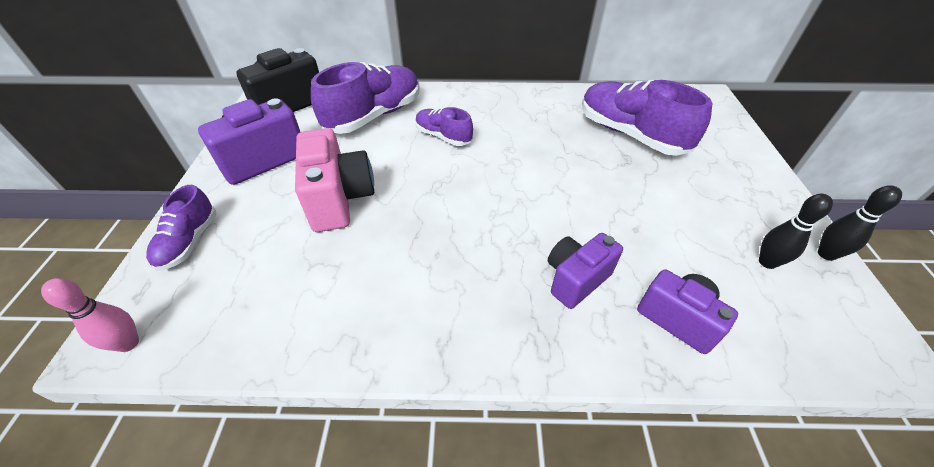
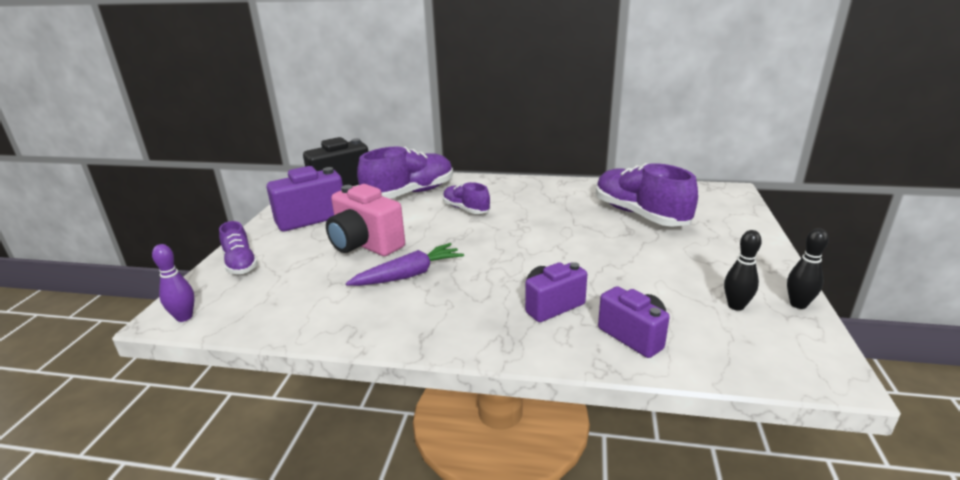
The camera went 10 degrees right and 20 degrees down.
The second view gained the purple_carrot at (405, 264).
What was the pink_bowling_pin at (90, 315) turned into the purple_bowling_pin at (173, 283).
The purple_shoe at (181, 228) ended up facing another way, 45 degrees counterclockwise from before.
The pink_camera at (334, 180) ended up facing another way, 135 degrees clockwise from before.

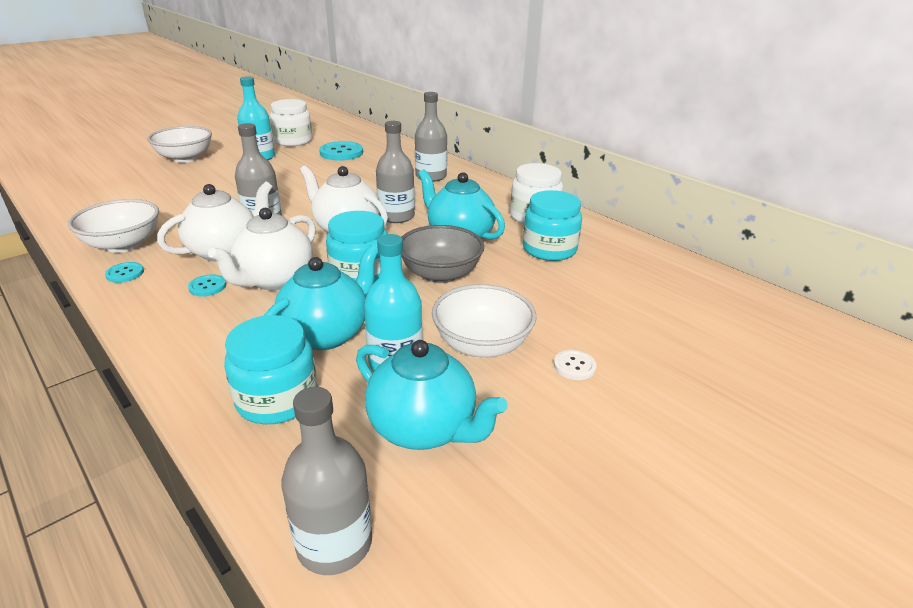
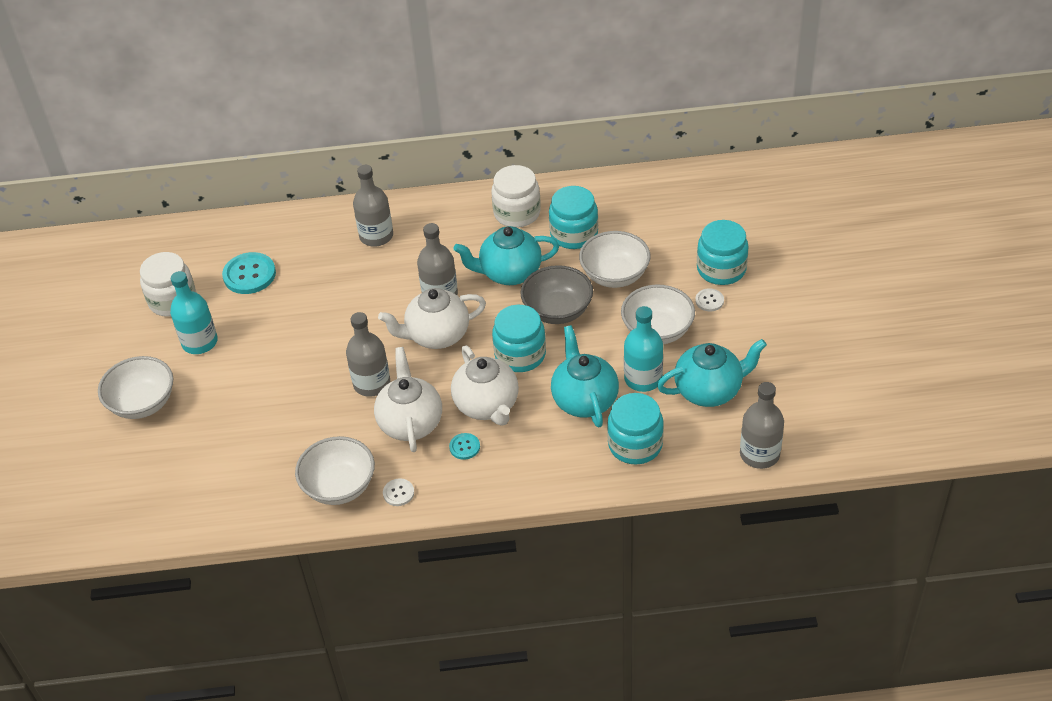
The camera went 50 degrees left and 15 degrees up.
The second view gained the white_bowl at (615, 259).
The second view gained the turquoise_jar at (723, 252).
What was the turquoise_button at (124, 272) turned into the white_button at (398, 492).

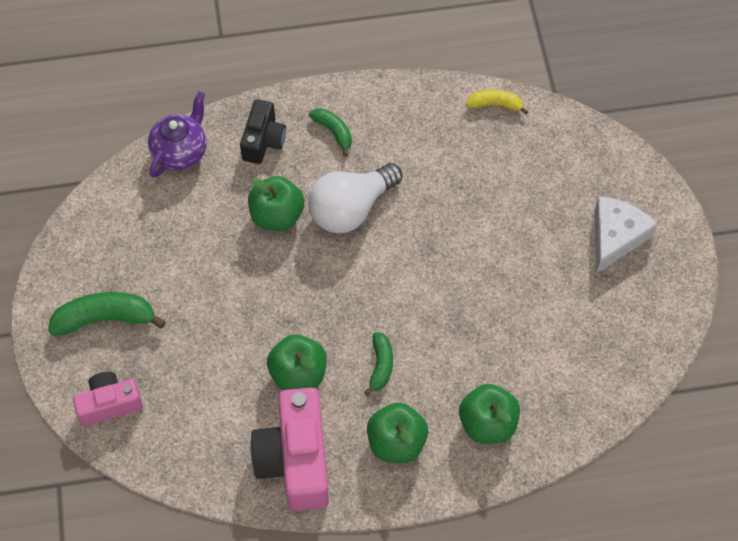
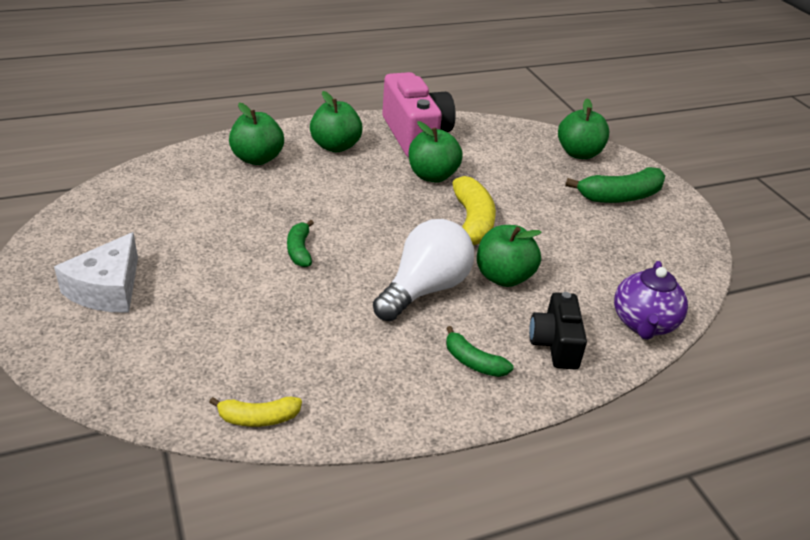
The camera went 165 degrees right and 25 degrees down.
The second view gained the yellow_banana at (474, 210).
The green_banana ended up elsewhere, having gone from (378, 364) to (300, 243).
Where the pink_camera stood at (108, 399), the green_apple came to stand at (583, 128).

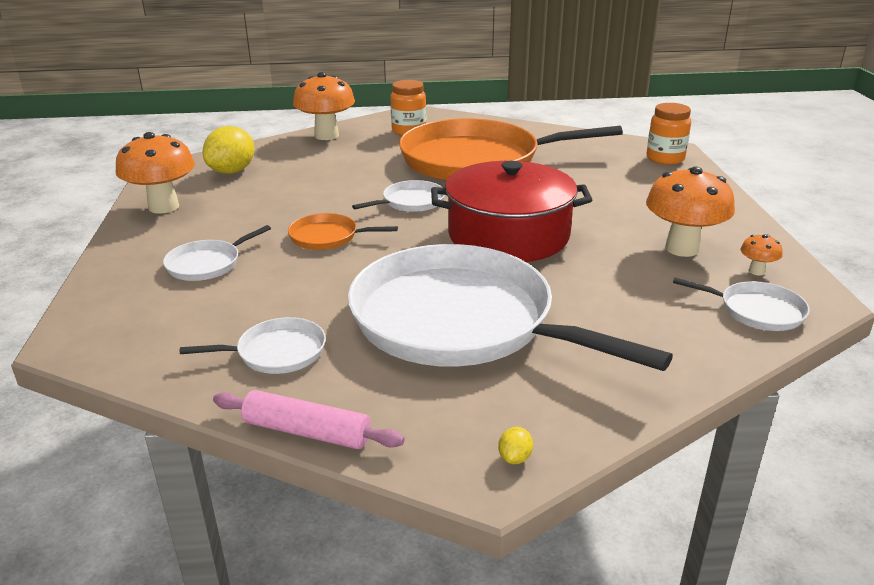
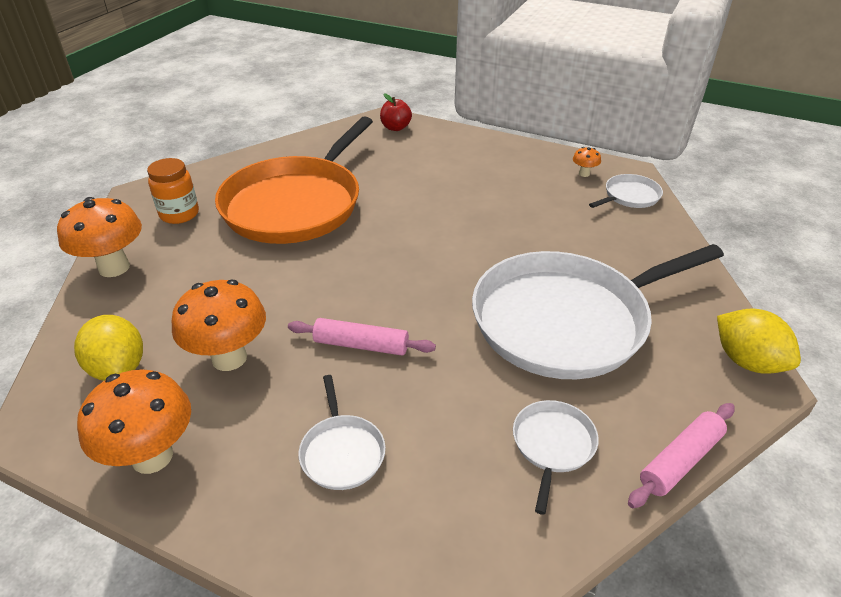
The camera went 60 degrees left and 10 degrees up.
The second view lost the white_pan at (398, 196).
The second view lost the red_pot at (511, 211).
The orange_mushroom ended up elsewhere, having gone from (690, 211) to (218, 325).
Where the orange_pan stood at (343, 231), the pink_rolling_pin came to stand at (362, 337).
Where the orange_jar stood at (669, 134), the red_apple came to stand at (396, 112).
The size of the yellow_lemon at (515, 445) changed by a factor of 2.46.

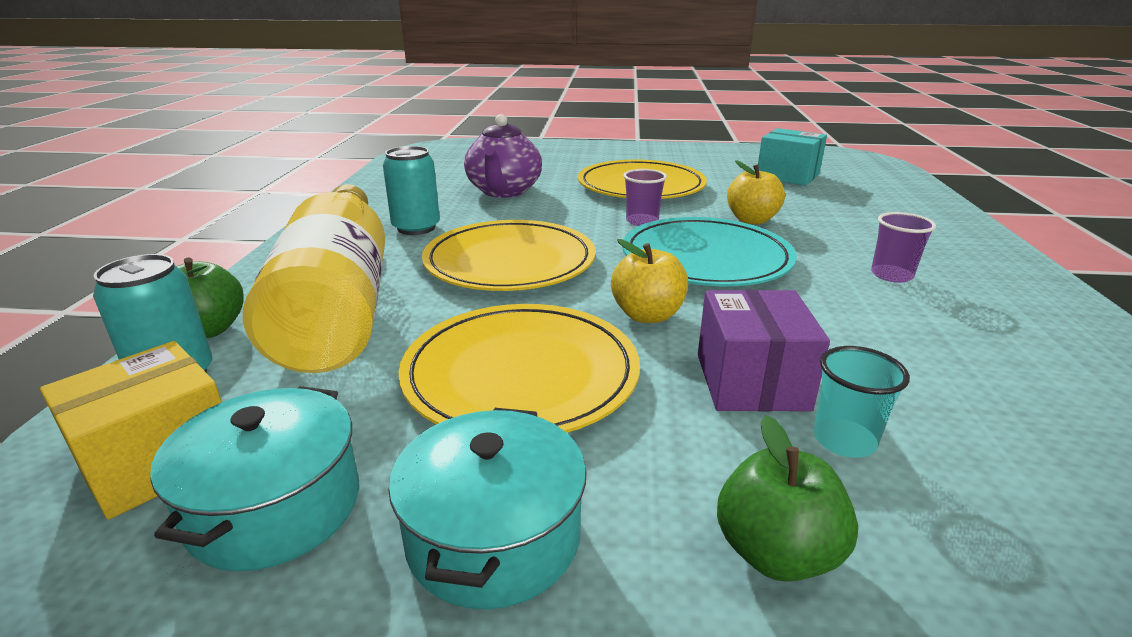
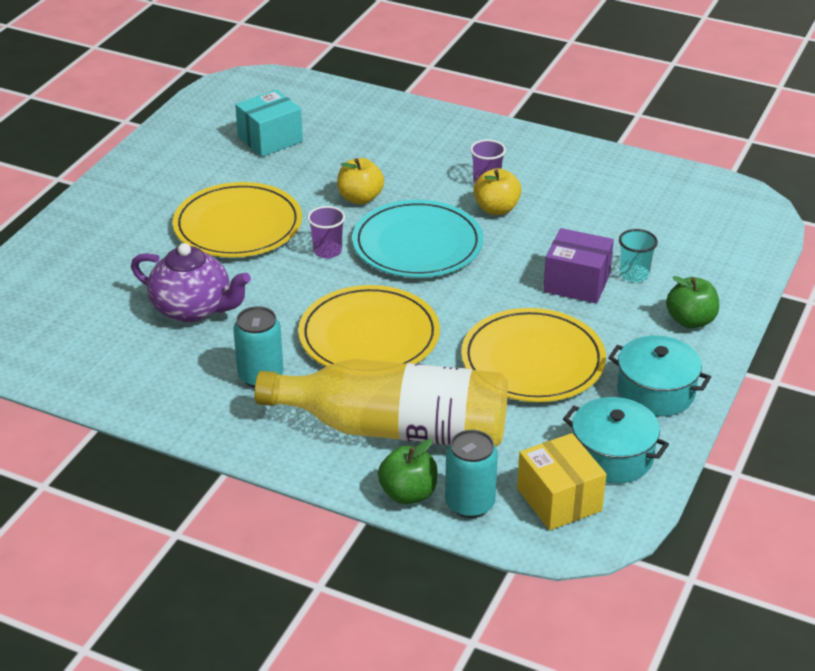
The camera went 70 degrees left and 10 degrees up.
The yellow_apple ended up elsewhere, having gone from (649, 281) to (497, 191).

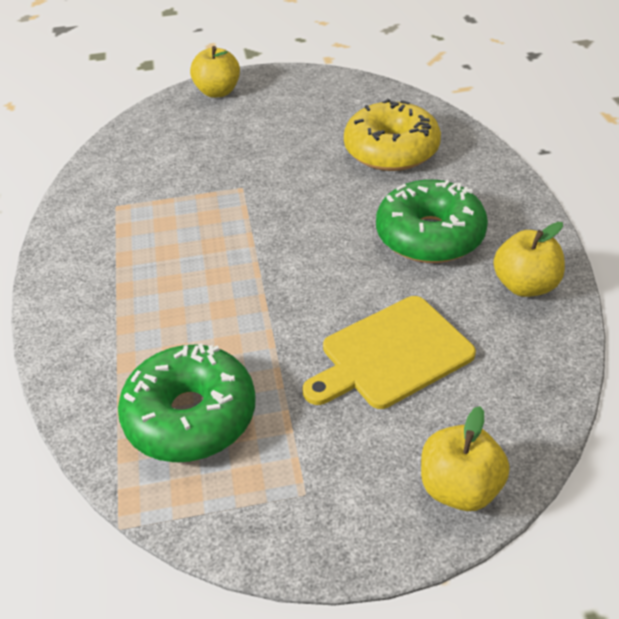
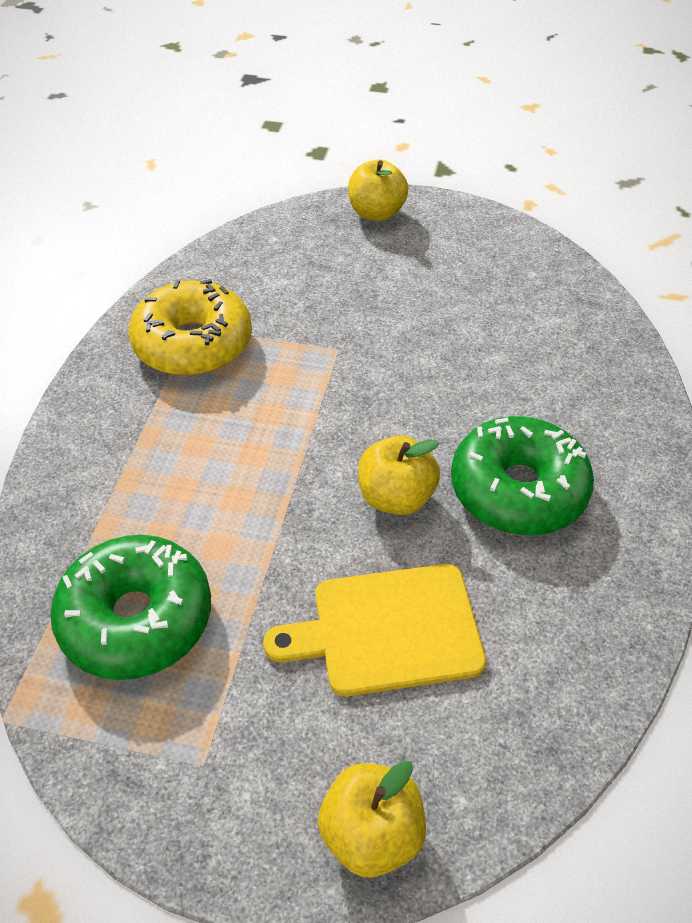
The camera went 20 degrees right and 5 degrees up.
The yellow_donut ended up elsewhere, having gone from (392, 135) to (190, 327).
The yellow_apple ended up elsewhere, having gone from (529, 259) to (399, 475).

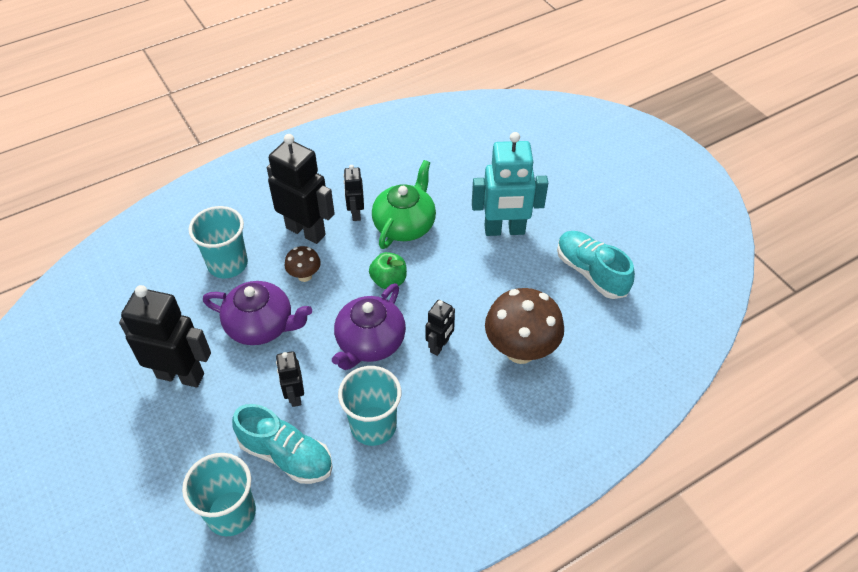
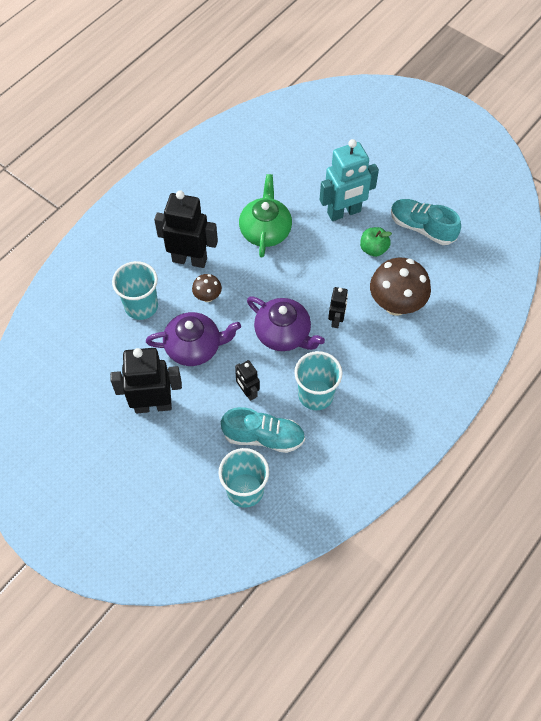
The camera went 20 degrees left and 10 degrees up.
The second view lost the black_robot at (353, 193).
The green_apple ended up elsewhere, having gone from (388, 270) to (376, 242).
The purple_teapot at (369, 326) ended up facing another way, 60 degrees counterclockwise from before.

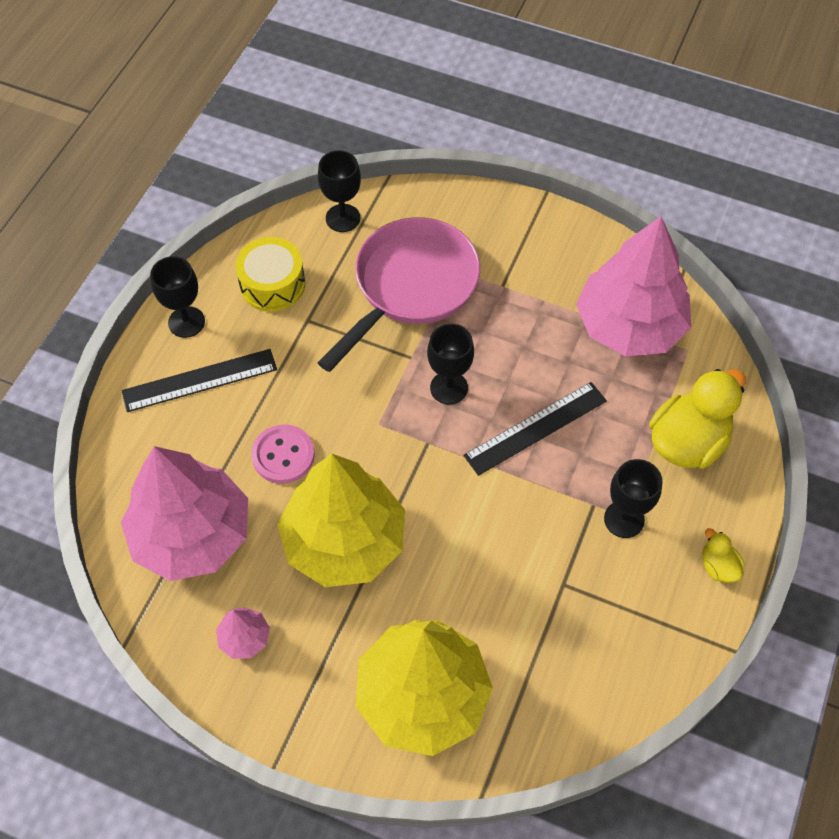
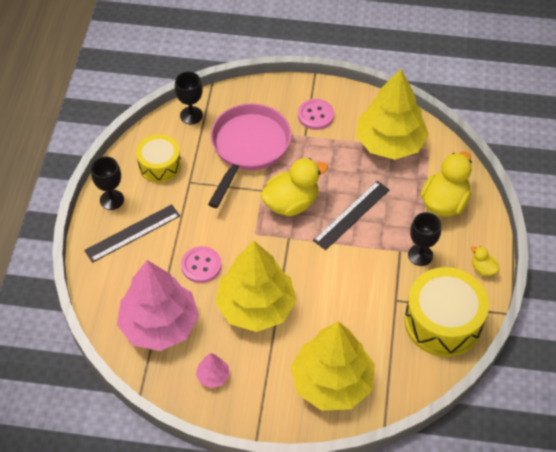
The camera went 15 degrees left and 5 degrees down.
The second view gained the pink_button at (316, 114).
The second view gained the yellow_drum at (446, 312).
Where the black_goblet stood at (450, 364), the yellow_duck came to stand at (294, 187).
What was the pink_tree at (633, 286) turned into the yellow_tree at (392, 114).

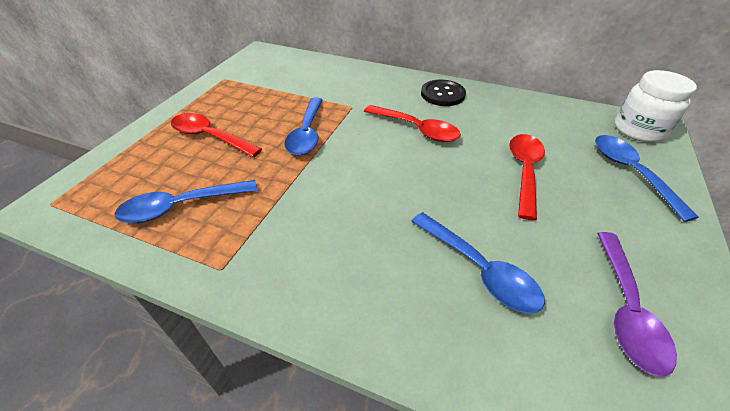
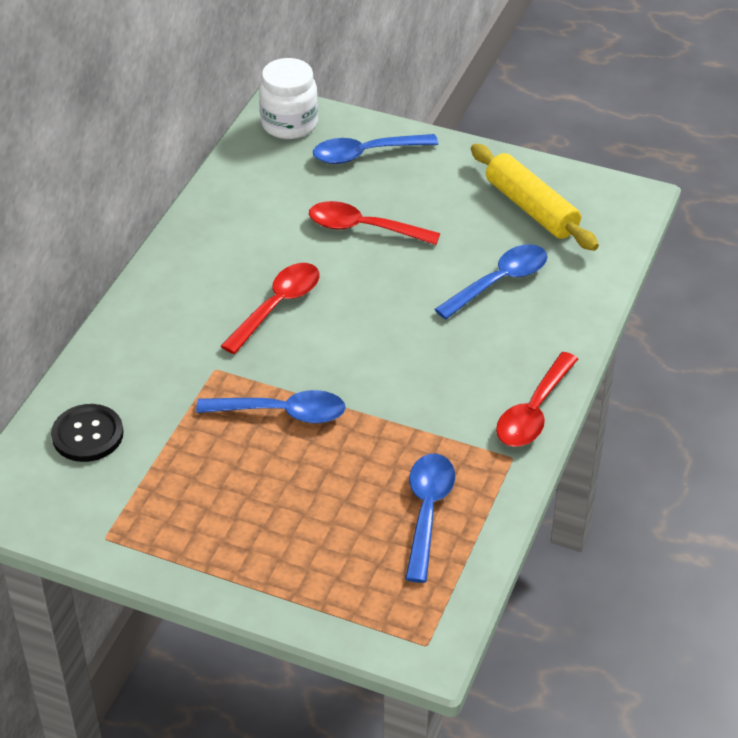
The camera went 90 degrees left and 0 degrees up.
The red_spoon ended up elsewhere, having gone from (216, 135) to (537, 399).
The black_button ended up elsewhere, having gone from (443, 93) to (87, 433).
Where the purple_spoon stood at (637, 304), the yellow_rolling_pin came to stand at (535, 197).
The blue_spoon at (186, 201) ended up facing another way, 150 degrees counterclockwise from before.

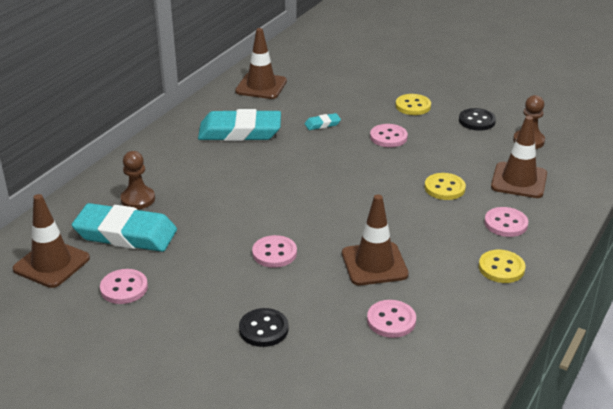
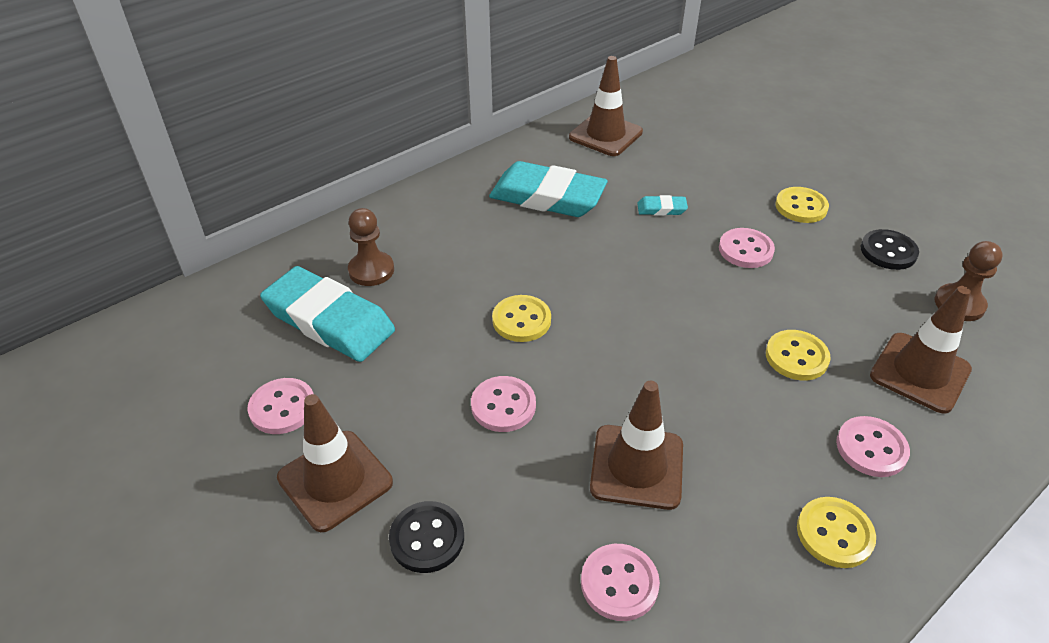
The camera went 20 degrees right and 10 degrees up.
The second view gained the yellow_button at (521, 318).
The brown_traffic_cone ended up elsewhere, having gone from (51, 241) to (335, 463).

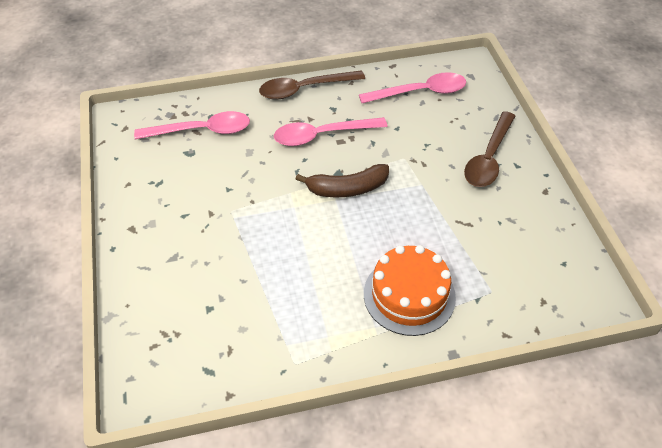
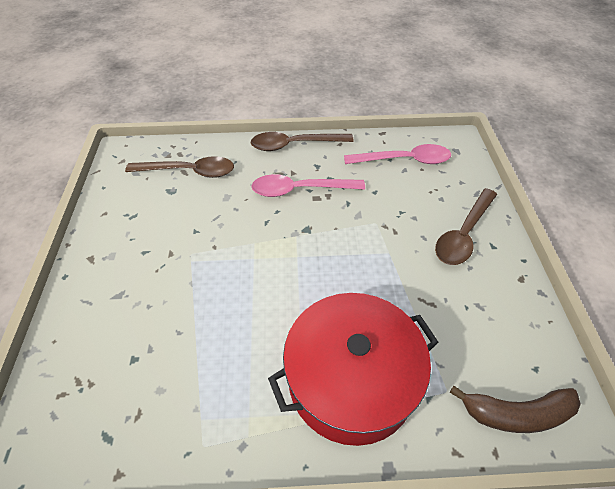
The camera went 10 degrees right and 0 degrees up.
The brown_banana ended up elsewhere, having gone from (342, 180) to (515, 409).
Where the orange_cake stood at (410, 290), the red_pot came to stand at (353, 369).
What was the pink_spoon at (192, 125) turned into the brown_spoon at (179, 167).

